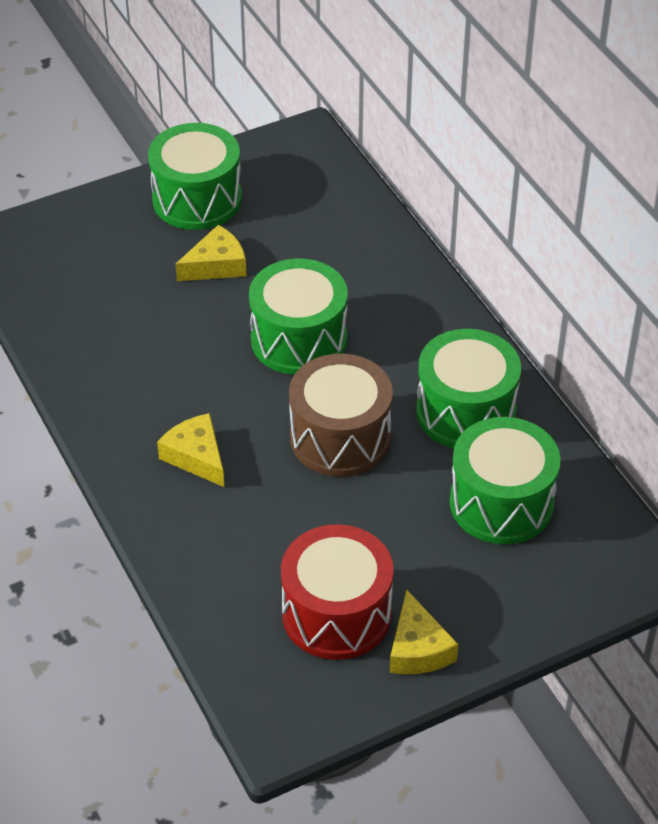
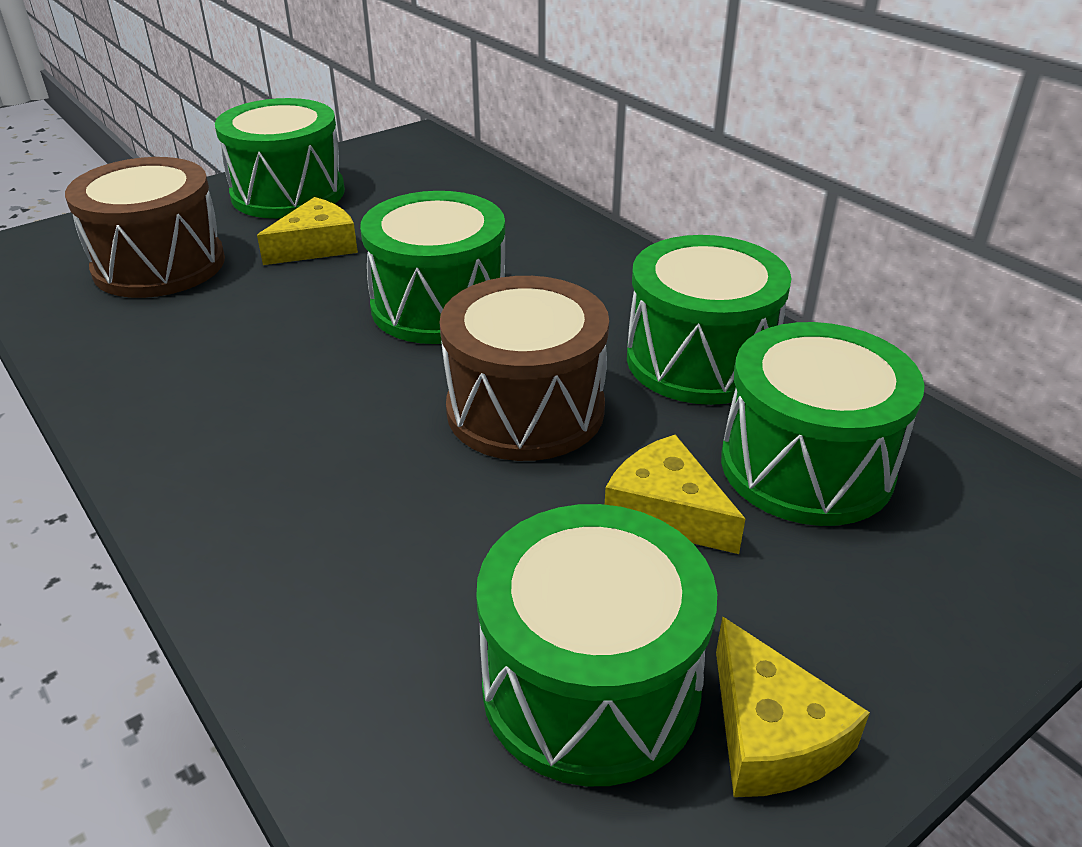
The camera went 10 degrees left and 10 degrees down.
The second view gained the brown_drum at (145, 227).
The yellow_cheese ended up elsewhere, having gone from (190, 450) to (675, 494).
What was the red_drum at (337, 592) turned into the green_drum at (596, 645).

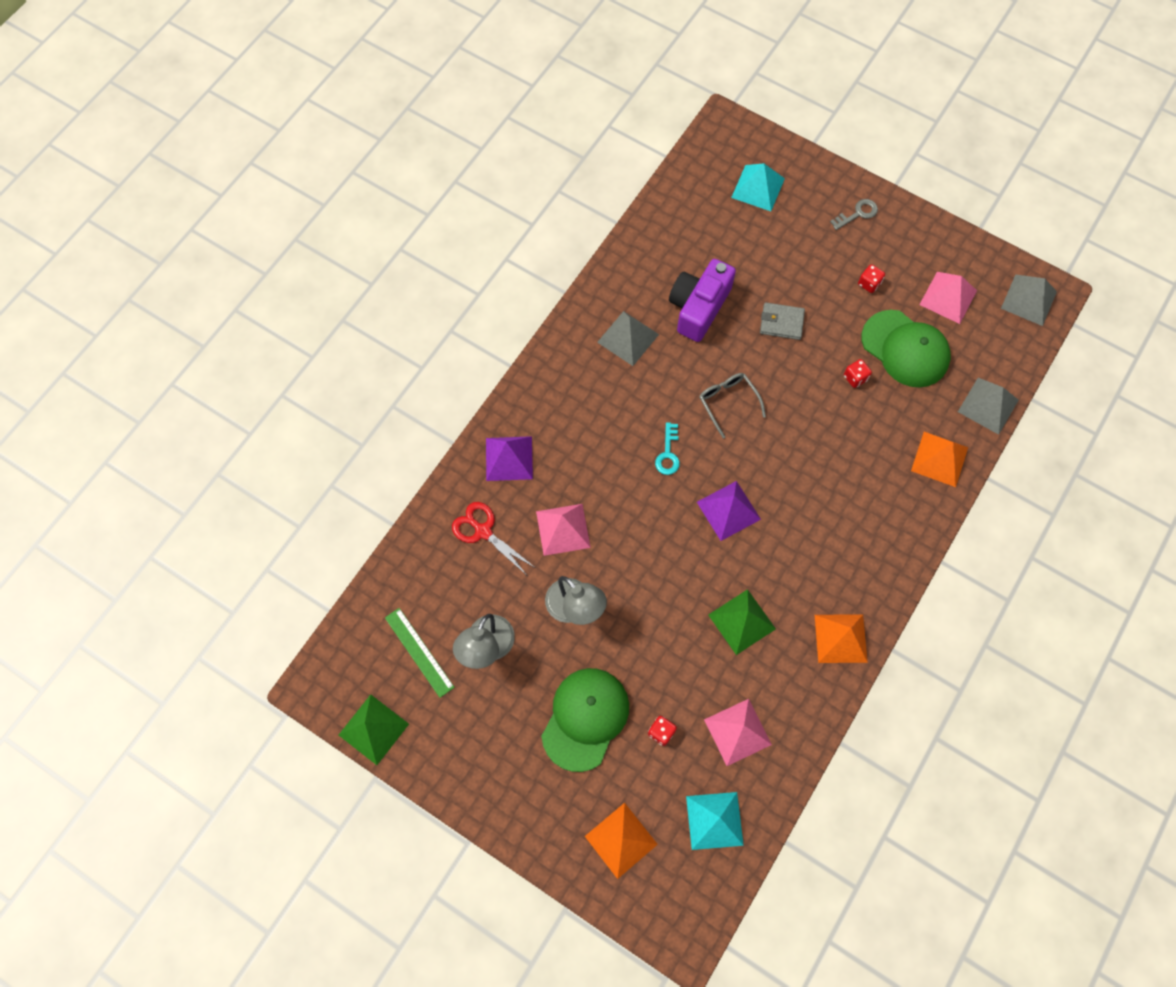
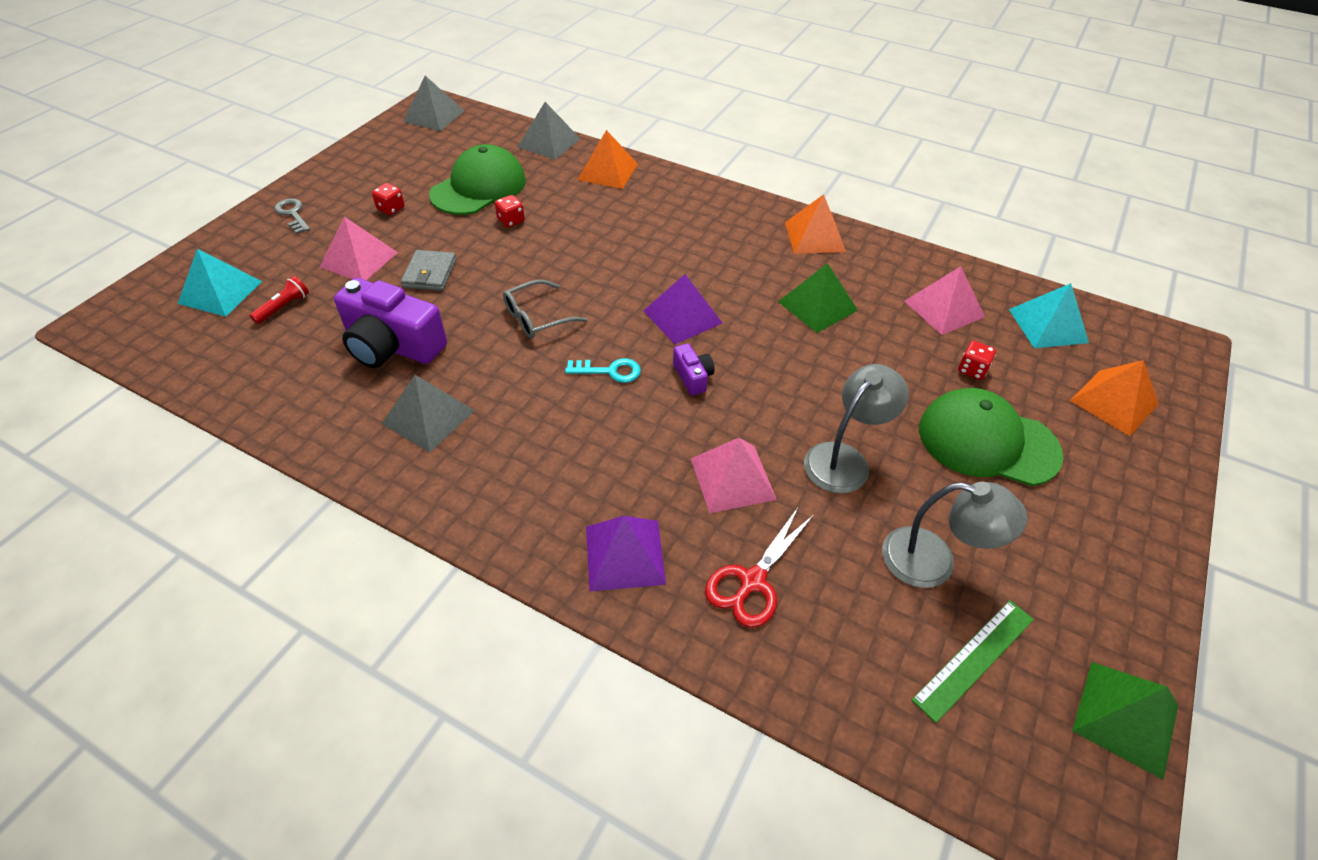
The camera went 95 degrees left and 20 degrees down.
The second view gained the red_flashlight at (279, 300).
The second view gained the purple_camera at (694, 369).
The pink_pyramid ended up elsewhere, having gone from (948, 298) to (359, 248).

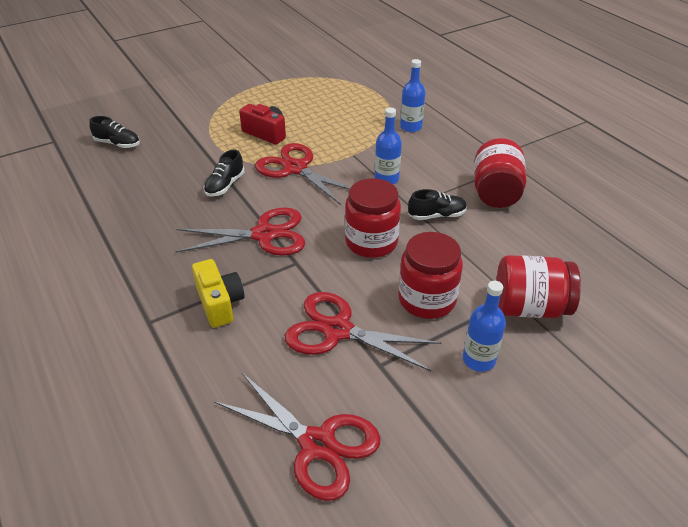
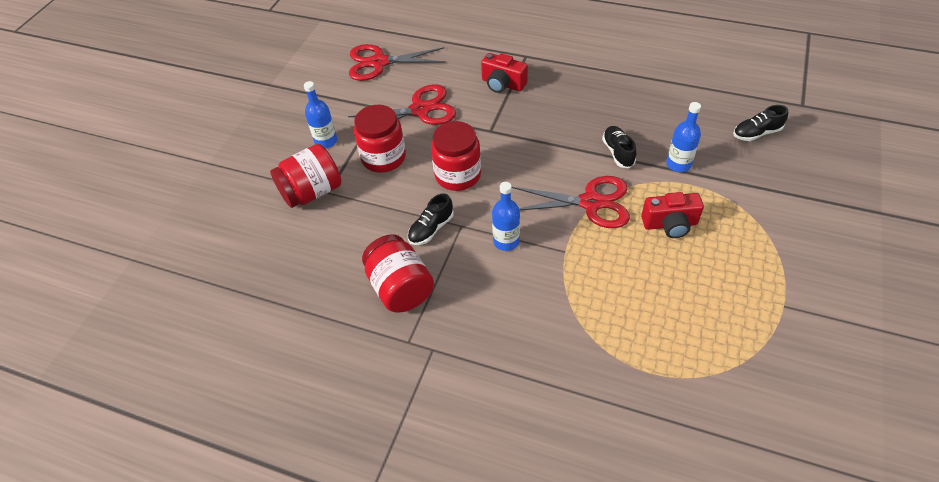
The camera went 145 degrees right and 10 degrees up.
The second view lost the red_scissors at (240, 232).
The blue_bottle ended up elsewhere, having gone from (412, 95) to (683, 137).
What was the yellow_camera at (218, 293) turned into the red_camera at (504, 73).

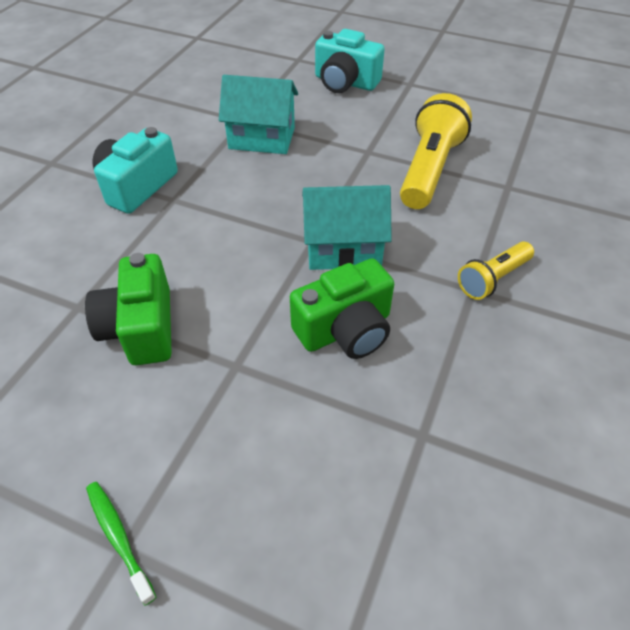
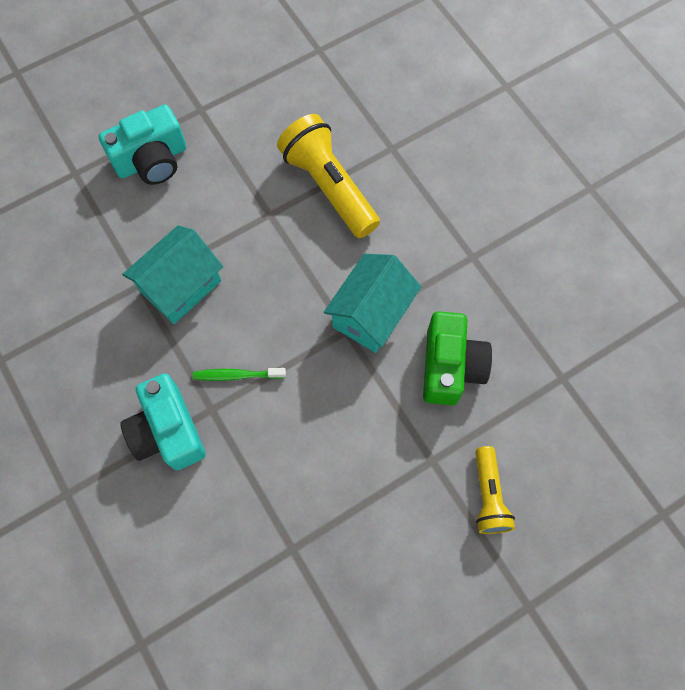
The camera went 55 degrees left and 20 degrees up.
The second view lost the green_camera at (128, 309).
The green_toothbrush ended up elsewhere, having gone from (121, 544) to (239, 374).
The yellow_flashlight ended up elsewhere, having gone from (496, 271) to (495, 490).

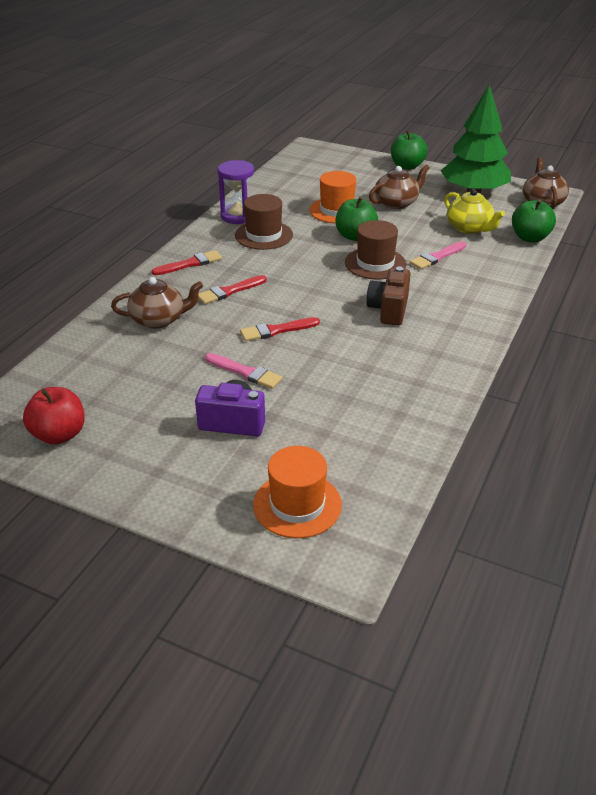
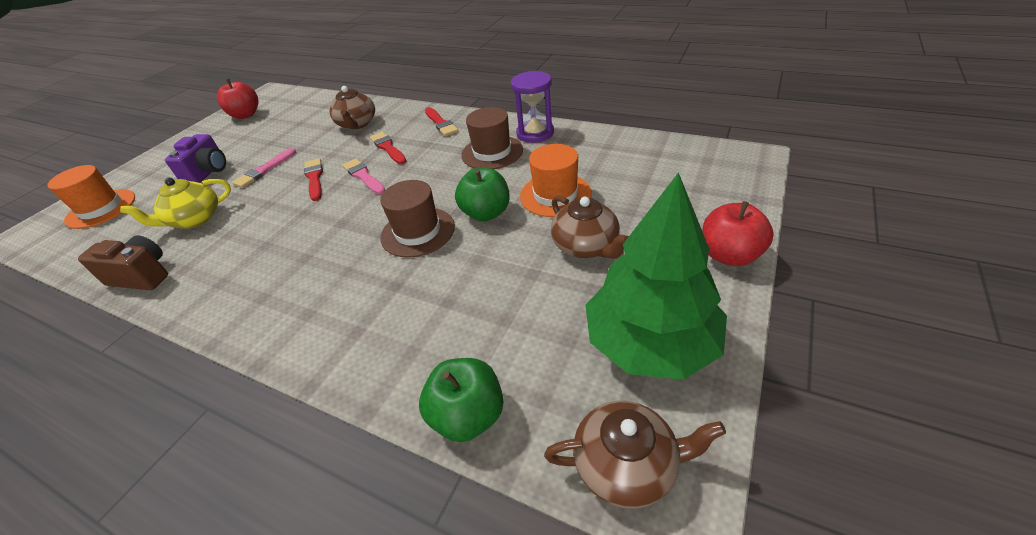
The camera went 95 degrees right and 5 degrees up.
The brown_camera ended up elsewhere, having gone from (388, 295) to (123, 262).
The pink_brush ended up elsewhere, having gone from (438, 255) to (363, 176).
The yellow_teapot ended up elsewhere, having gone from (475, 211) to (176, 203).
What was the green_apple at (409, 150) turned into the red_apple at (738, 233).

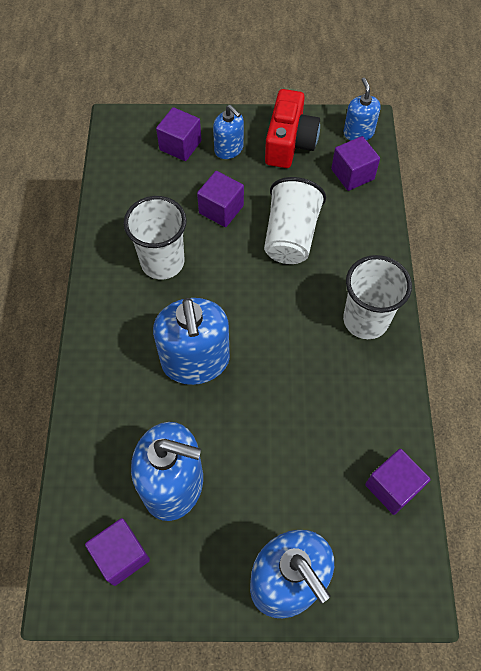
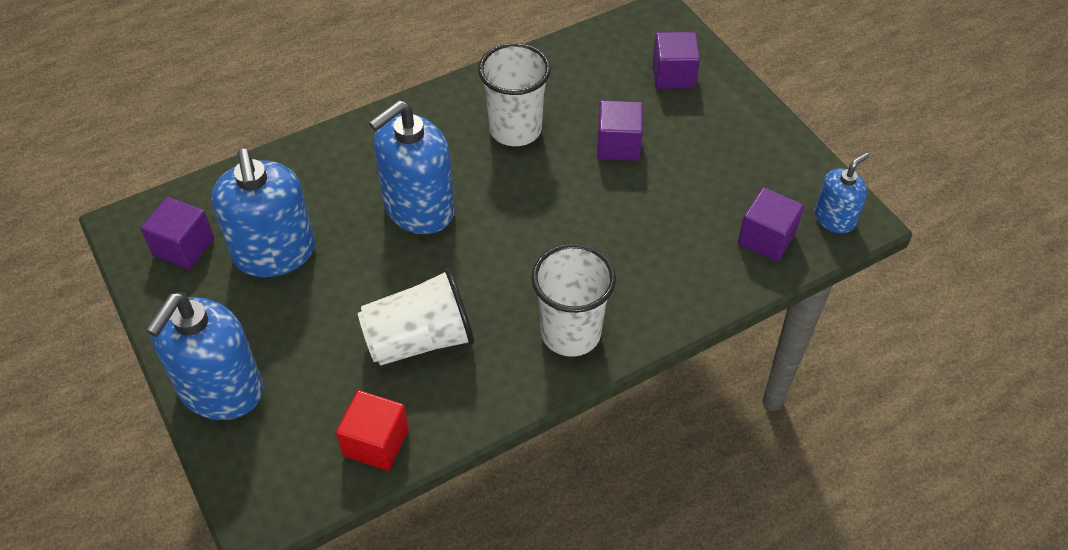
The camera went 60 degrees right and 10 degrees down.
The second view lost the blue_soap_dispenser at (228, 132).
The second view lost the red_camera at (292, 128).
The white_cup ended up elsewhere, having gone from (295, 220) to (416, 316).
What was the purple_cube at (398, 482) turned into the red_cube at (372, 430).

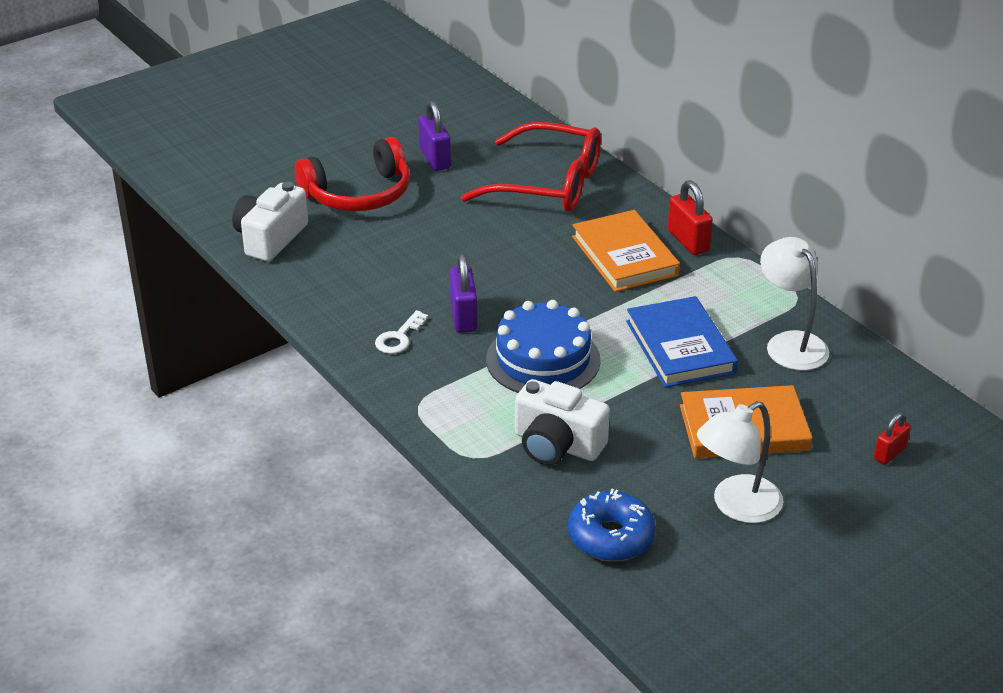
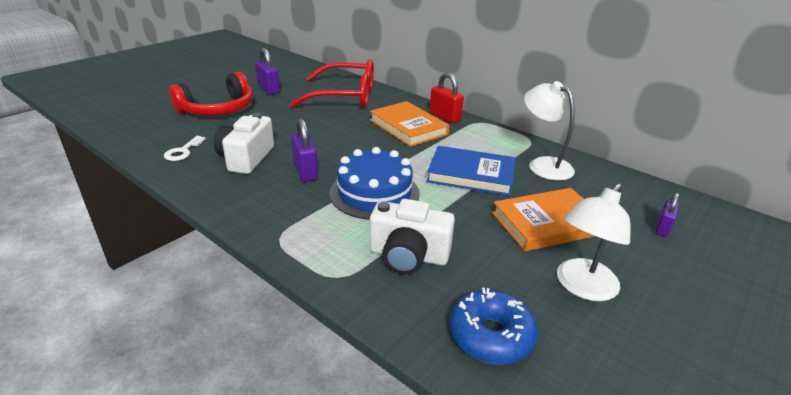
The camera went 15 degrees left and 5 degrees down.
The white_camera ended up elsewhere, having gone from (270, 221) to (244, 143).
The white_key ended up elsewhere, having gone from (401, 332) to (185, 148).
What was the red_padlock at (892, 439) turned into the purple_padlock at (667, 215).
The blue_book at (682, 342) ended up facing another way, 45 degrees counterclockwise from before.

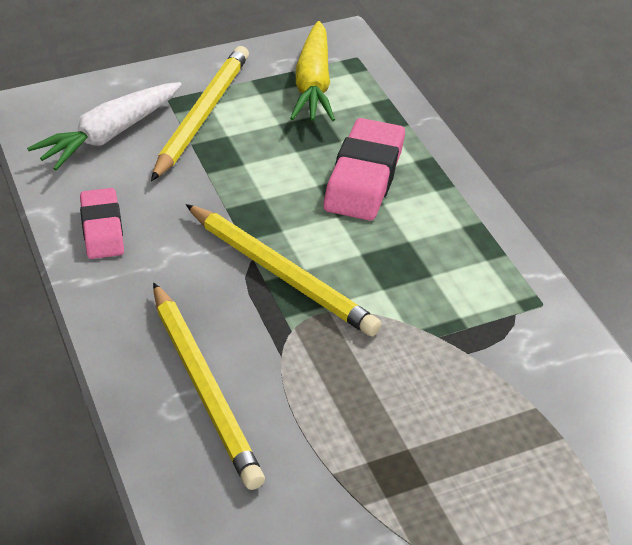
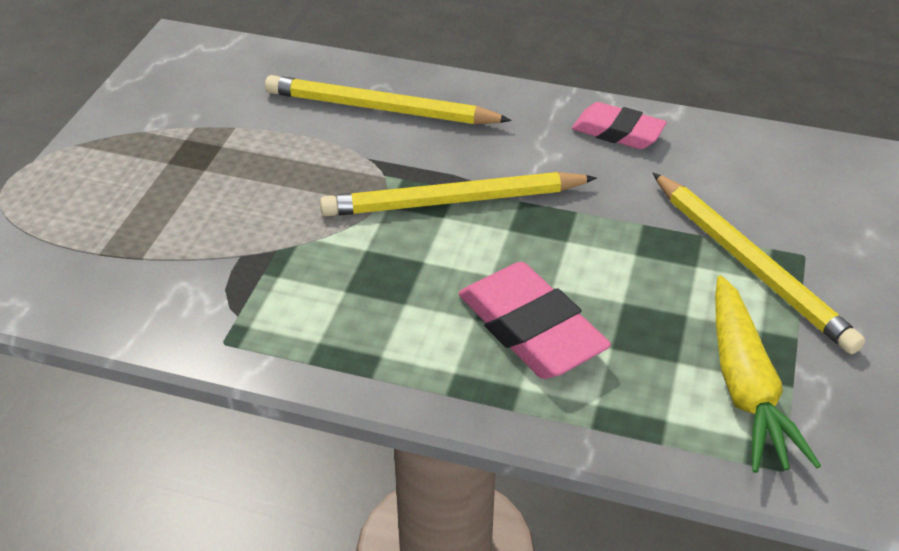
The camera went 130 degrees right and 0 degrees up.
The second view lost the white_carrot at (104, 126).
The yellow_carrot at (312, 71) ended up facing another way, 135 degrees counterclockwise from before.

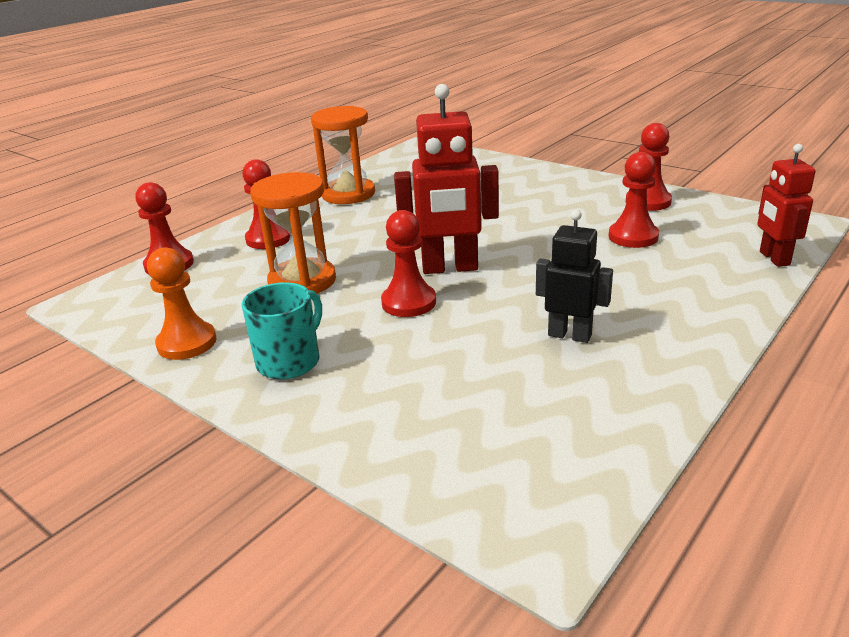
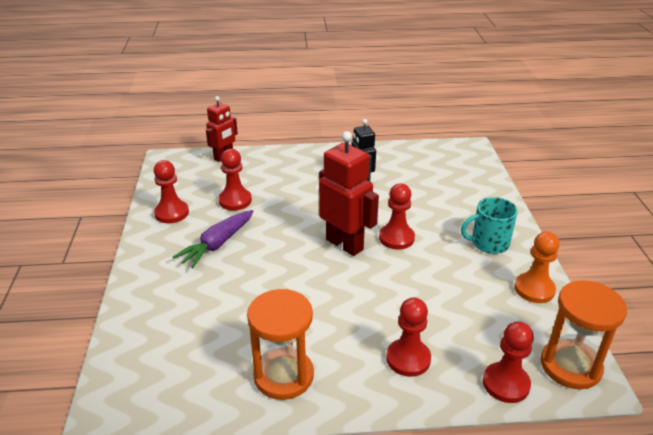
The camera went 135 degrees left and 5 degrees up.
The second view gained the purple_carrot at (213, 239).
The orange_hourglass ended up elsewhere, having gone from (293, 233) to (584, 334).

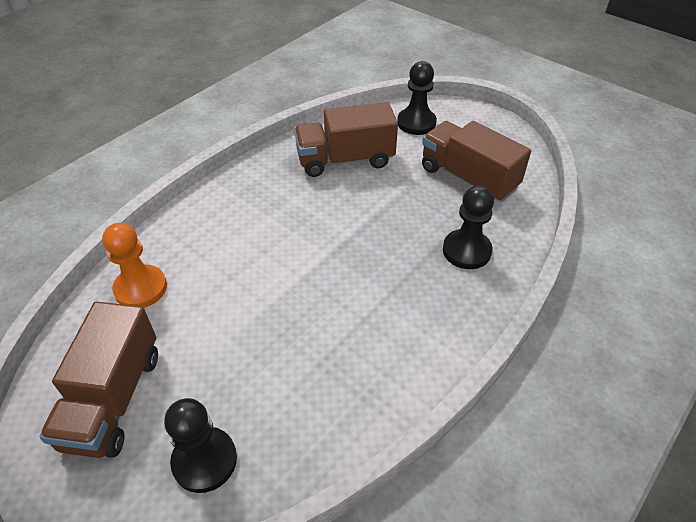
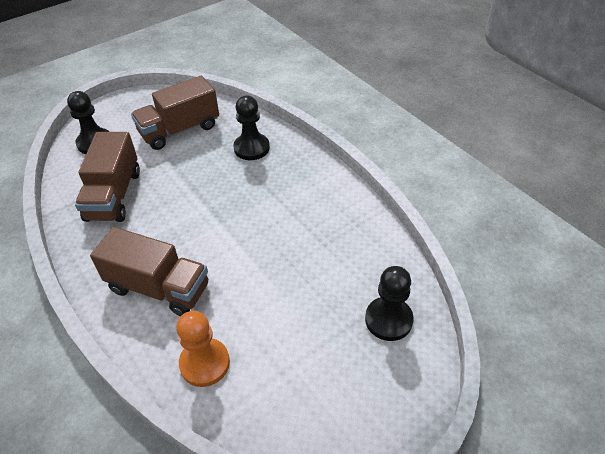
The camera went 75 degrees left and 0 degrees up.
The brown_truck ended up elsewhere, having gone from (98, 380) to (149, 271).

